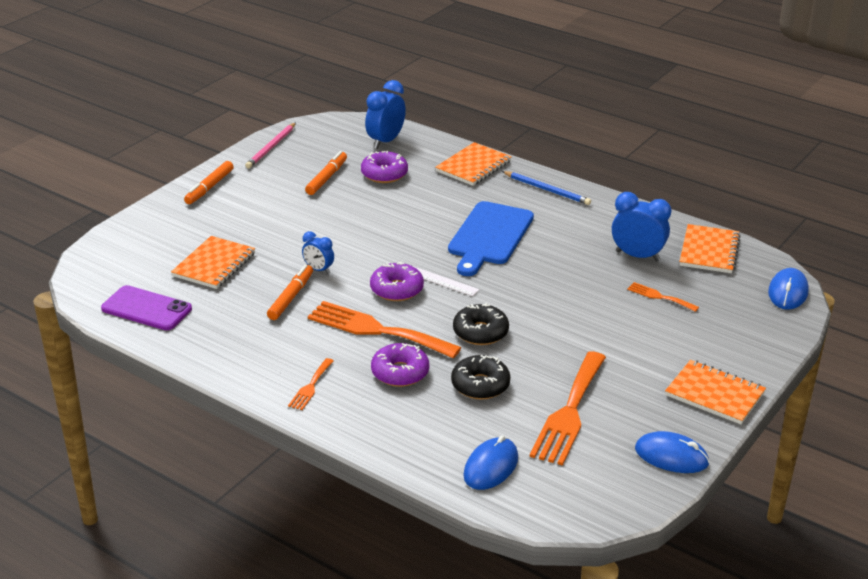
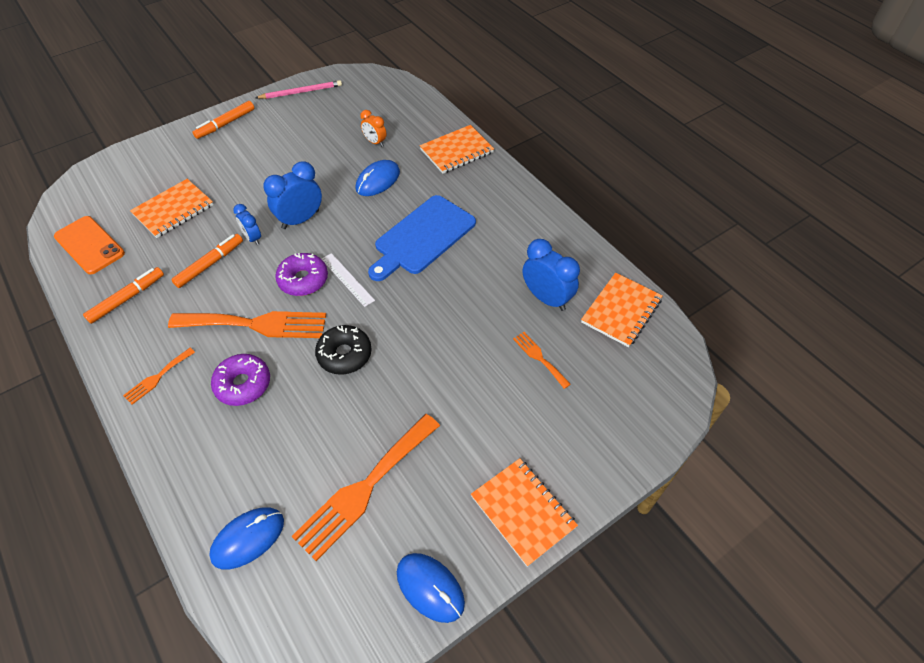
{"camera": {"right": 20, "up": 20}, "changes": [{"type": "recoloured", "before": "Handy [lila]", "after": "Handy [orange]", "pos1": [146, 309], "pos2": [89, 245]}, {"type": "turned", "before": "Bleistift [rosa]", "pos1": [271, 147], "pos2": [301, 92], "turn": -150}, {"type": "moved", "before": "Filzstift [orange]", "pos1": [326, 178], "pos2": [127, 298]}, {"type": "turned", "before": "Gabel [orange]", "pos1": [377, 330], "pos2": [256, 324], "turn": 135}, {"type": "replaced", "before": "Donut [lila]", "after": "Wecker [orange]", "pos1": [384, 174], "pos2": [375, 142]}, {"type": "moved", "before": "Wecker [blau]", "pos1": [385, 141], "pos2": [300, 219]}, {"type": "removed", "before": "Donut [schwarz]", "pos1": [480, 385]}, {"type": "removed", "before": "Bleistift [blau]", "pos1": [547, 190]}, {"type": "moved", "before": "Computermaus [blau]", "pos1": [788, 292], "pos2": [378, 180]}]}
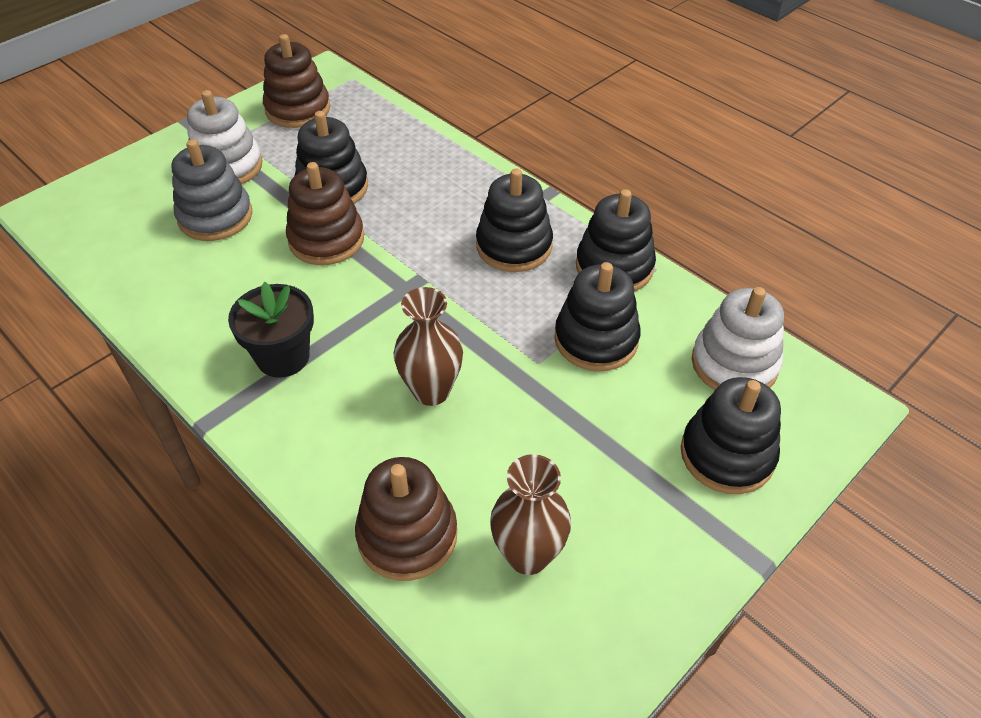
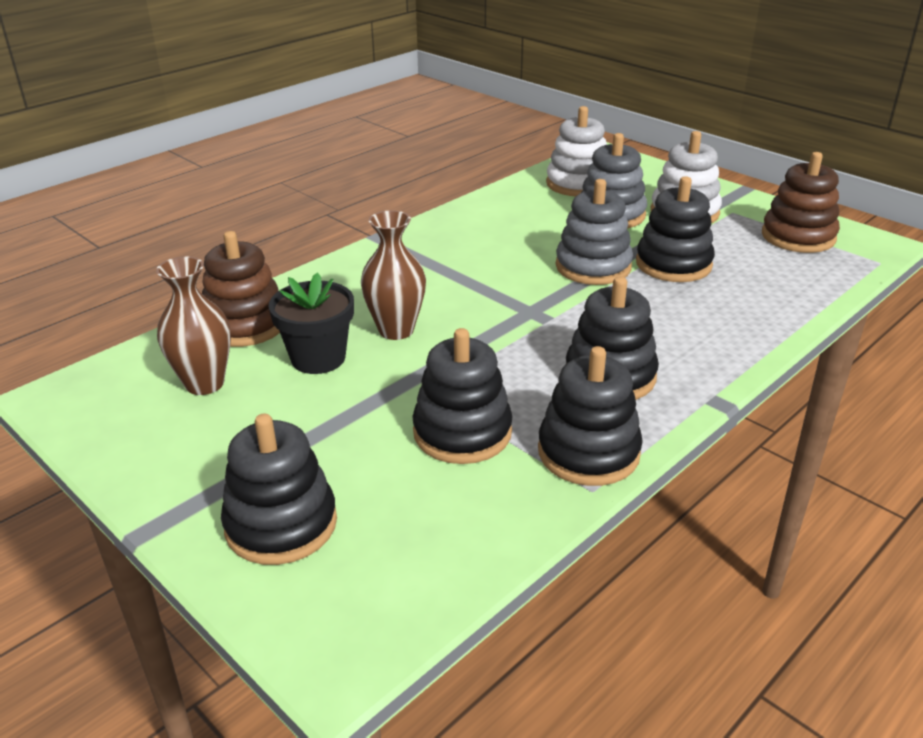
{"camera": {"right": 90, "up": -15}, "changes": [{"type": "moved", "before": "Blumentopf [schwarz]", "pos1": [283, 357], "pos2": [318, 358]}, {"type": "recoloured", "before": "Stapelspielzeug [braun]", "after": "Stapelspielzeug [grau]", "pos1": [326, 239], "pos2": [593, 267]}, {"type": "moved", "before": "Stapelspielzeug [weiß]", "pos1": [734, 364], "pos2": [578, 184]}]}
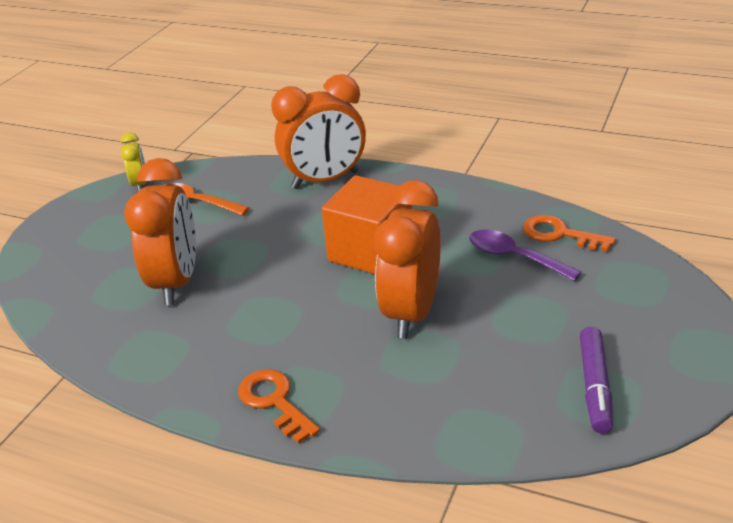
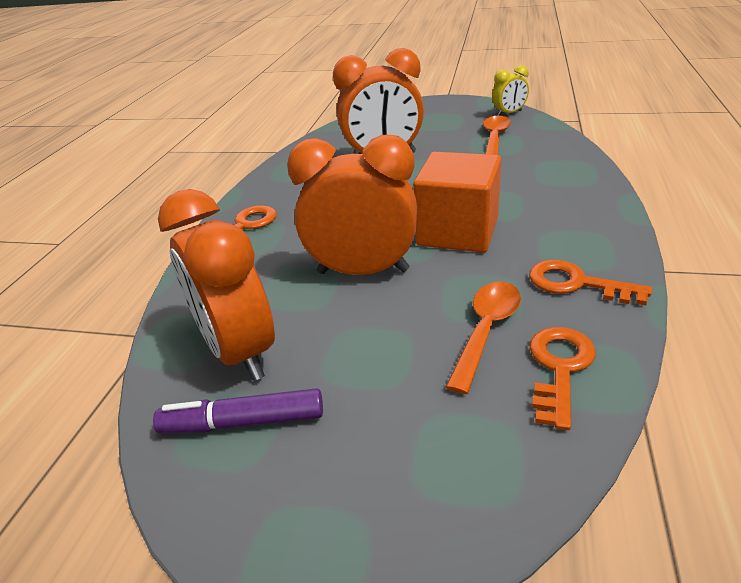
{"camera": {"right": 80, "up": 0}, "changes": [{"type": "moved", "before": "Wecker [orange]", "pos1": [325, 180], "pos2": [239, 351]}, {"type": "recoloured", "before": "Löffel [lila]", "after": "Löffel [orange]", "pos1": [514, 257], "pos2": [486, 330]}, {"type": "added", "after": "Schlüssel [orange]", "pos2": [576, 283]}]}
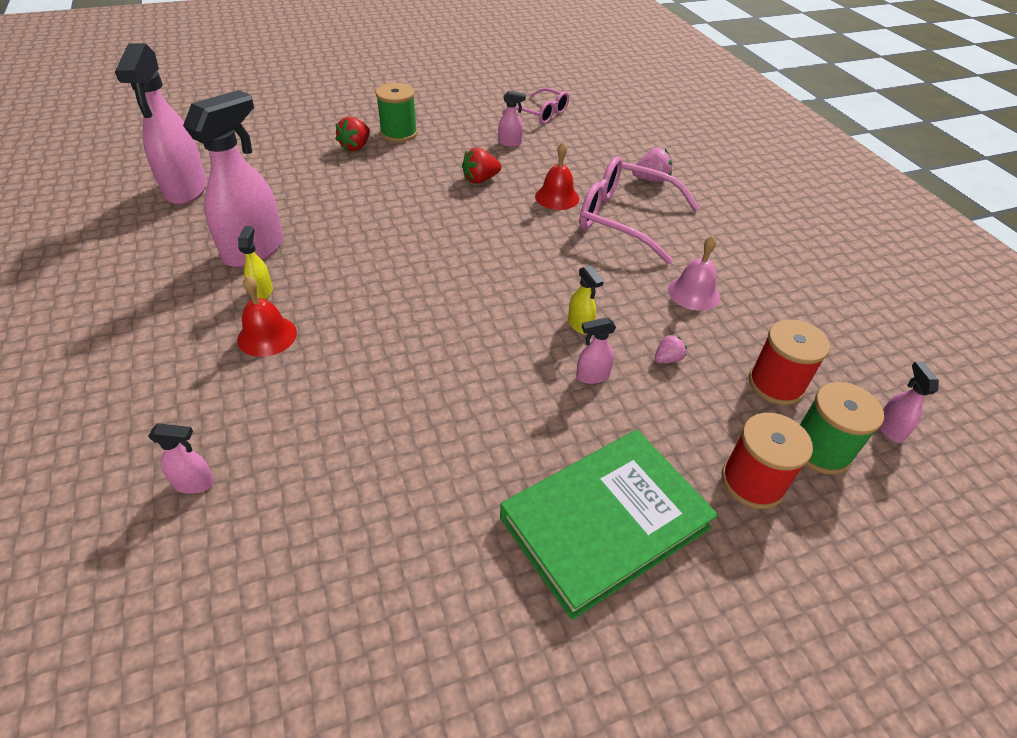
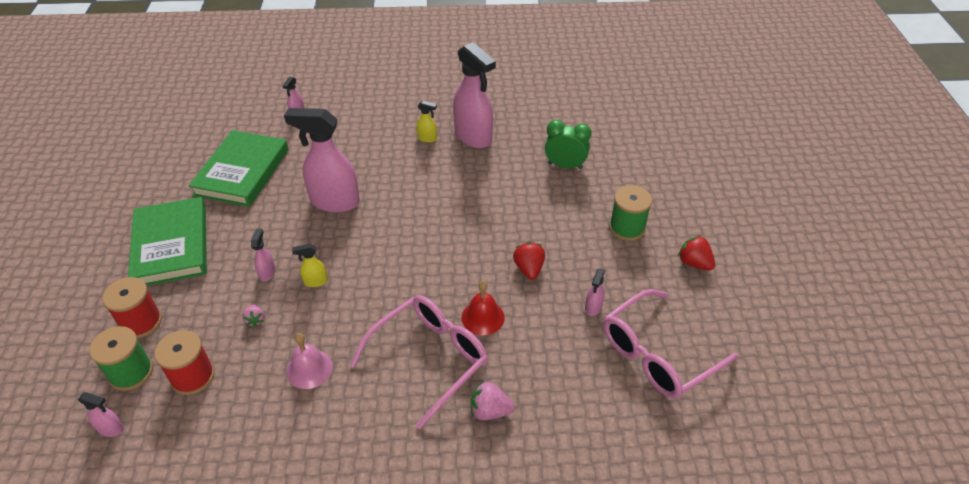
{"camera": {"right": 110, "up": 0}, "changes": [{"type": "moved", "before": "Sprühflasche [rosa]", "pos1": [186, 190], "pos2": [334, 202]}, {"type": "removed", "before": "Glocke [rot]", "pos1": [267, 336]}, {"type": "moved", "before": "Erdbeere [rot]", "pos1": [355, 147], "pos2": [694, 263]}, {"type": "resized", "before": "Brille [rosa]", "pos1": [541, 114], "pos2": [658, 354], "scale": 1.66}, {"type": "turned", "before": "Erdbeere [rosa]", "pos1": [651, 179], "pos2": [490, 411], "turn": 90}, {"type": "added", "after": "Buch [grün]", "pos2": [242, 172]}, {"type": "added", "after": "Wecker [grün]", "pos2": [565, 166]}]}
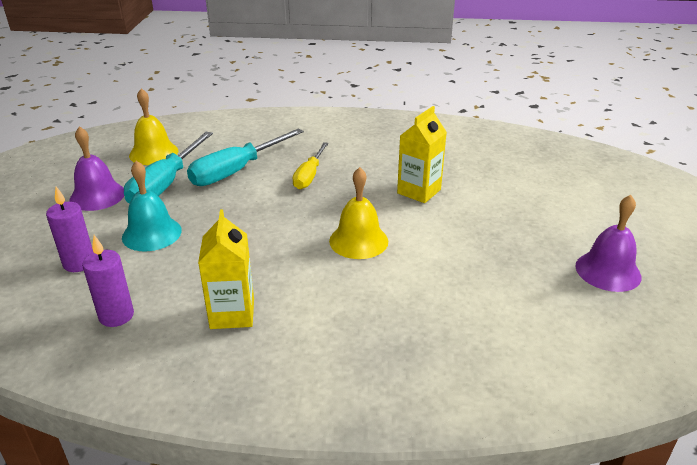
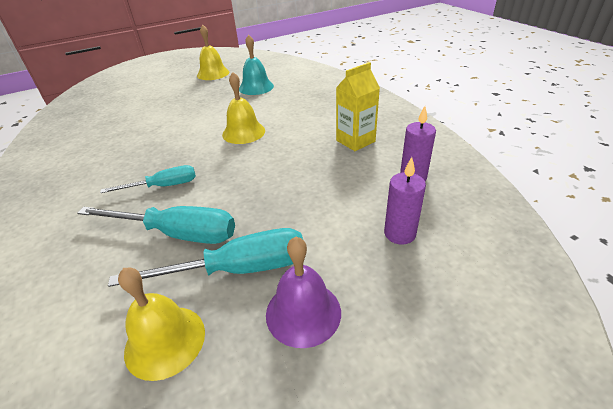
{"camera": {"right": -120, "up": 5}, "changes": [{"type": "moved", "before": "Glocke [türkis]", "pos1": [152, 233], "pos2": [256, 87]}, {"type": "recoloured", "before": "Schraubenzieher [gelb]", "after": "Schraubenzieher [türkis]", "pos1": [309, 176], "pos2": [163, 186]}, {"type": "removed", "before": "Getränkekarton [gelb]", "pos1": [419, 191]}, {"type": "recoloured", "before": "Glocke [lila]", "after": "Glocke [gelb]", "pos1": [608, 271], "pos2": [213, 73]}]}
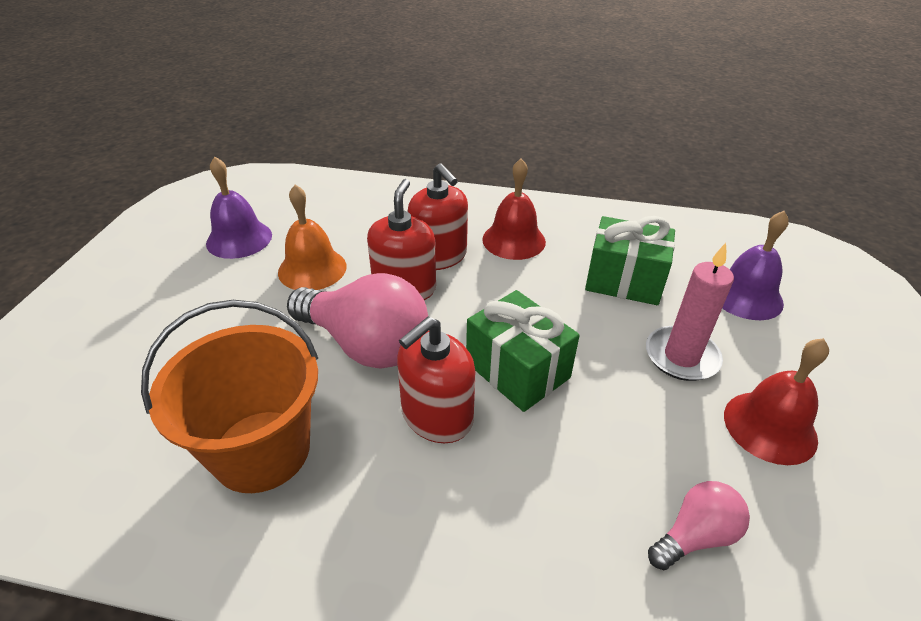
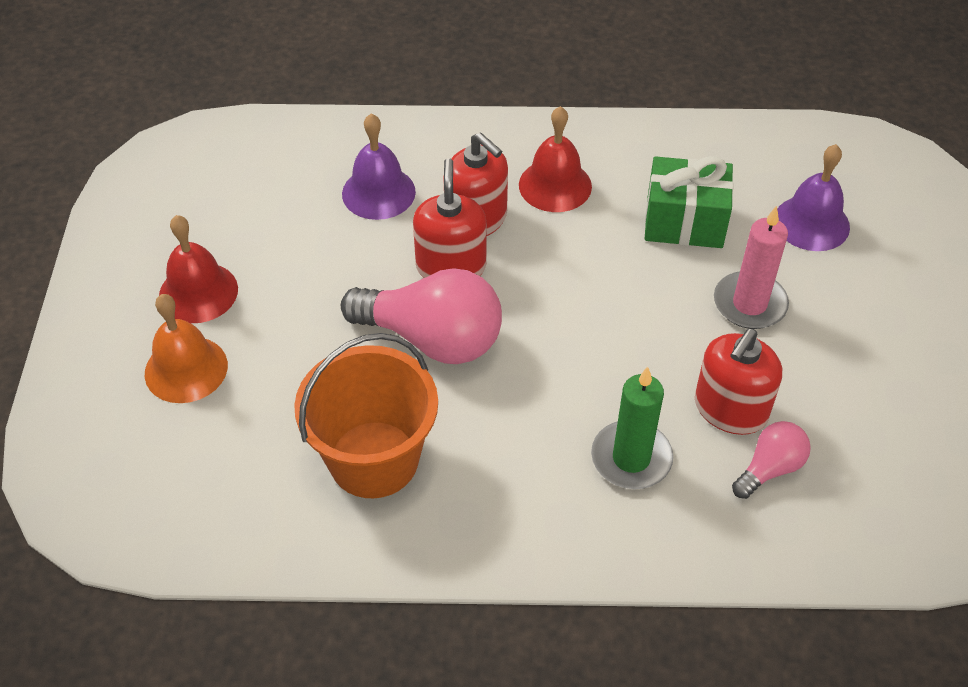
{"camera": {"right": -10, "up": 10}, "changes": [{"type": "moved", "before": "Glocke [lila]", "pos1": [239, 239], "pos2": [378, 192]}, {"type": "moved", "before": "Glocke [orange]", "pos1": [312, 269], "pos2": [186, 369]}, {"type": "moved", "before": "Seifenspender [rot]", "pos1": [437, 416], "pos2": [730, 409]}, {"type": "removed", "before": "Geschenk [grün]", "pos1": [517, 370]}, {"type": "moved", "before": "Glocke [rot]", "pos1": [770, 427], "pos2": [198, 292]}, {"type": "added", "after": "Kerze [grün]", "pos2": [631, 458]}]}
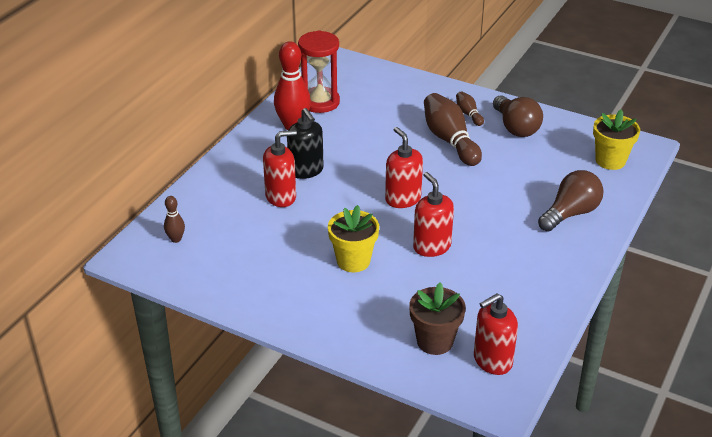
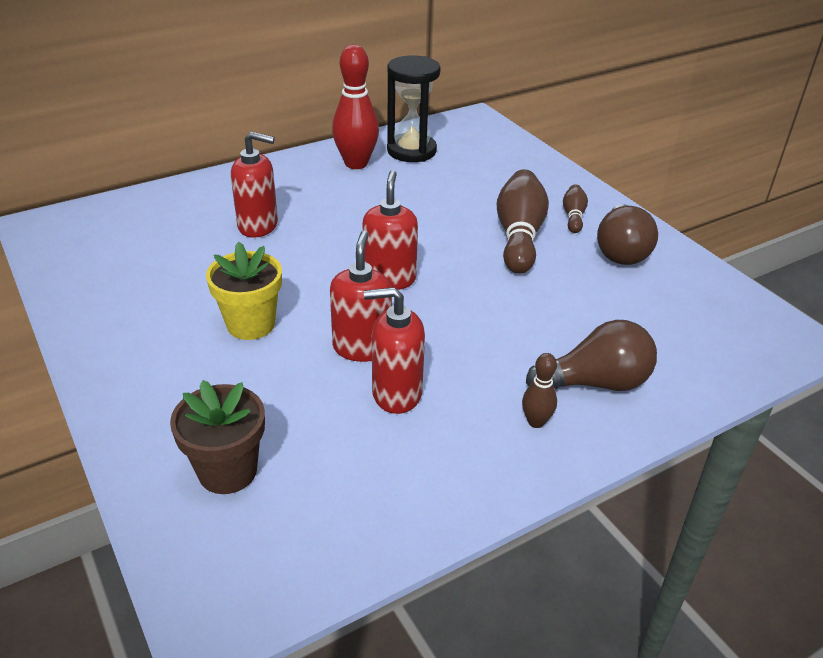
{"camera": {"right": 30, "up": 0}, "changes": [{"type": "moved", "before": "Bowlingkegel [braun]", "pos1": [176, 239], "pos2": [536, 422]}, {"type": "removed", "before": "Seifenspender [schwarz]", "pos1": [306, 171]}, {"type": "recoloured", "before": "Sanduhr [rot]", "after": "Sanduhr [schwarz]", "pos1": [320, 102], "pos2": [411, 151]}, {"type": "moved", "before": "Seifenspender [rot]", "pos1": [492, 361], "pos2": [396, 393]}, {"type": "removed", "before": "Blumentopf [gelb]", "pos1": [610, 160]}]}
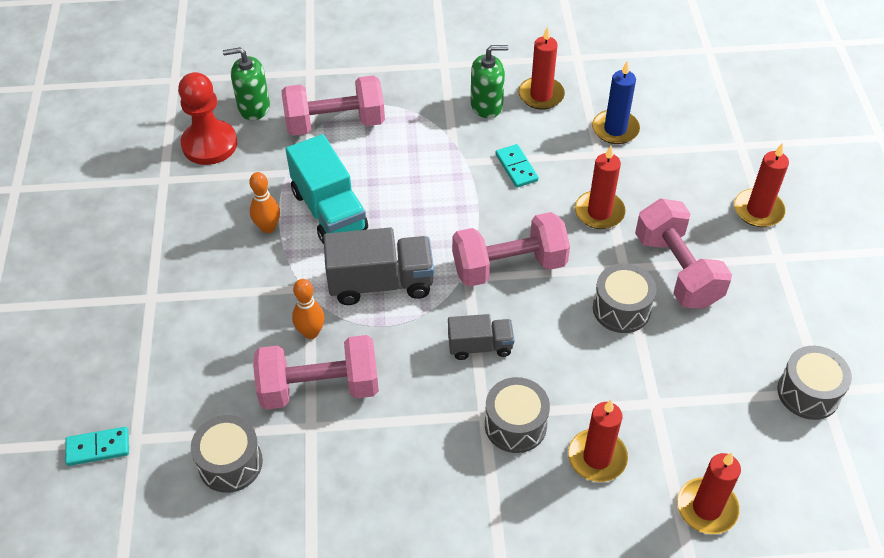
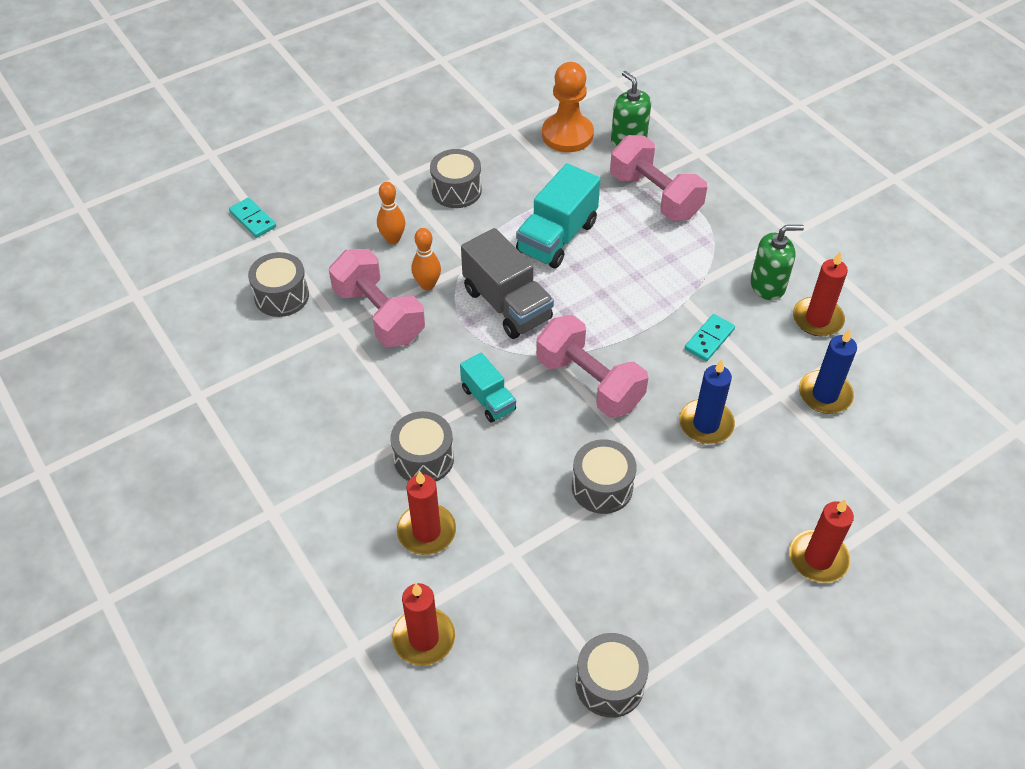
{"camera": {"right": 60, "up": 0}, "changes": [{"type": "recoloured", "before": "Bauer [rot]", "after": "Bauer [orange]", "pos1": [209, 144], "pos2": [567, 135]}, {"type": "moved", "before": "Bowlingkegel [orange]", "pos1": [268, 227], "pos2": [393, 239]}, {"type": "recoloured", "before": "Lastwagen [grau]", "after": "Lastwagen [türkis]", "pos1": [480, 346], "pos2": [488, 399]}, {"type": "turned", "before": "Seifenspender [grün]", "pos1": [486, 105], "pos2": [767, 285], "turn": -60}, {"type": "recoloured", "before": "Kerze [rot]", "after": "Kerze [blau]", "pos1": [599, 212], "pos2": [706, 424]}, {"type": "removed", "before": "Hantel [rosa]", "pos1": [677, 270]}, {"type": "added", "after": "Trommel [grau]", "pos2": [456, 190]}]}
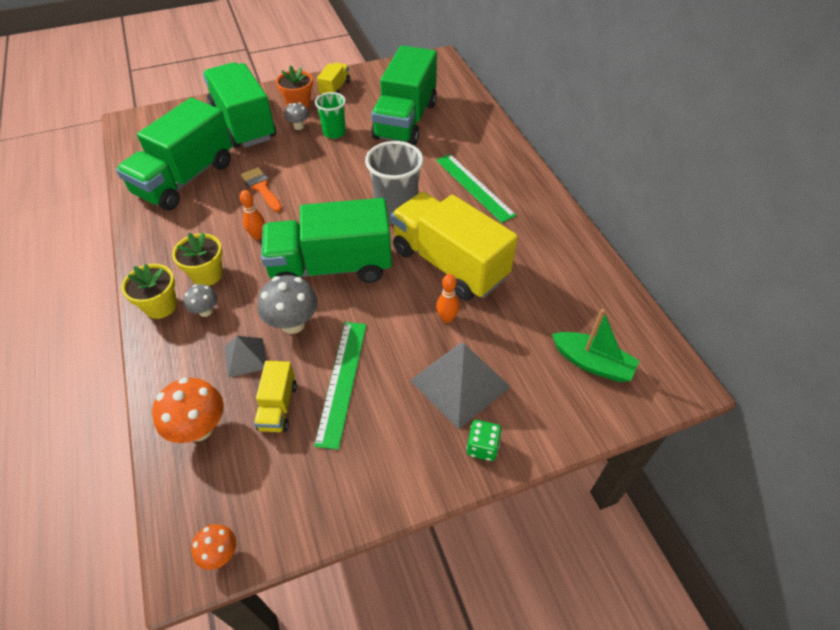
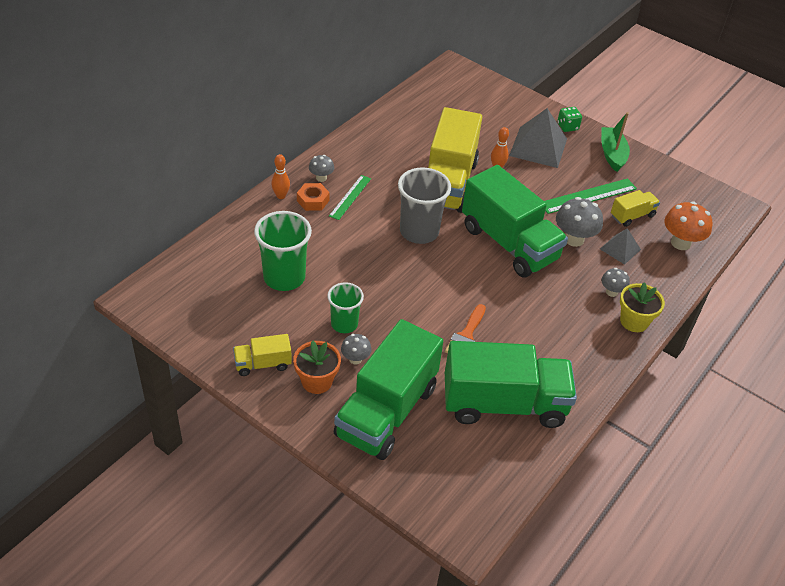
{"camera": {"right": -125, "up": -5}, "changes": [{"type": "removed", "before": "Blumentopf [gelb]", "pos1": [207, 274]}, {"type": "removed", "before": "Pilz [orange]", "pos1": [220, 553]}, {"type": "moved", "before": "Bowlingkegel [orange]", "pos1": [258, 236], "pos2": [281, 196]}, {"type": "replaced", "before": "Lastwagen [grün]", "after": "Becher [grün]", "pos1": [405, 120], "pos2": [284, 277]}, {"type": "resized", "before": "Lineal [grün]", "pos1": [474, 187], "pos2": [350, 197], "scale": 0.65}, {"type": "moved", "before": "Boot [grün]", "pos1": [592, 363], "pos2": [612, 154]}, {"type": "added", "after": "Sechskantmutter [orange]", "pos2": [313, 200]}, {"type": "added", "after": "Pilz [grau]", "pos2": [321, 178]}]}
